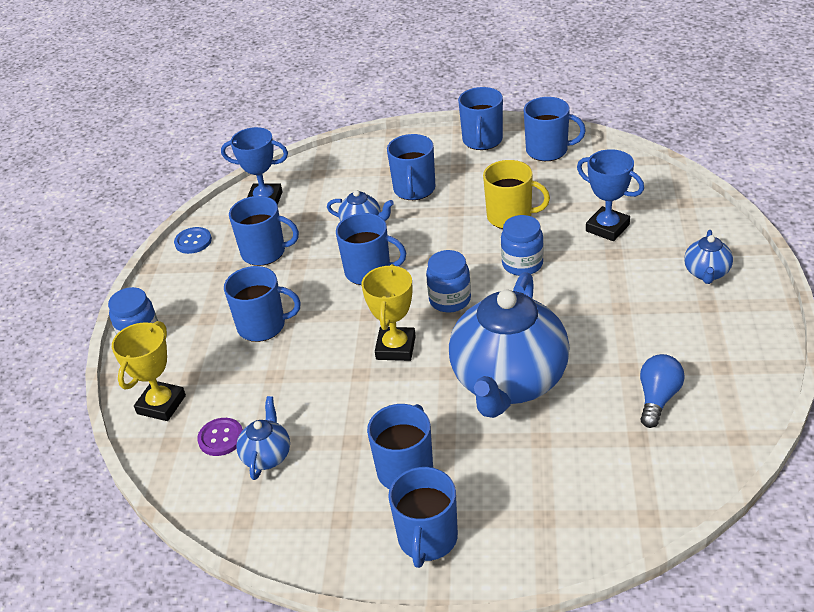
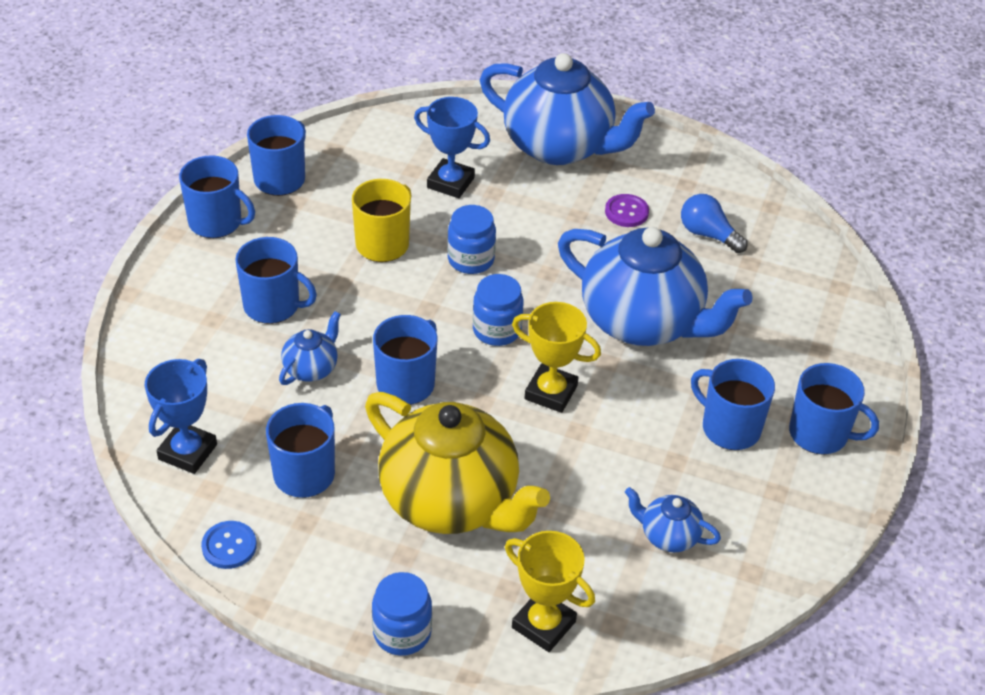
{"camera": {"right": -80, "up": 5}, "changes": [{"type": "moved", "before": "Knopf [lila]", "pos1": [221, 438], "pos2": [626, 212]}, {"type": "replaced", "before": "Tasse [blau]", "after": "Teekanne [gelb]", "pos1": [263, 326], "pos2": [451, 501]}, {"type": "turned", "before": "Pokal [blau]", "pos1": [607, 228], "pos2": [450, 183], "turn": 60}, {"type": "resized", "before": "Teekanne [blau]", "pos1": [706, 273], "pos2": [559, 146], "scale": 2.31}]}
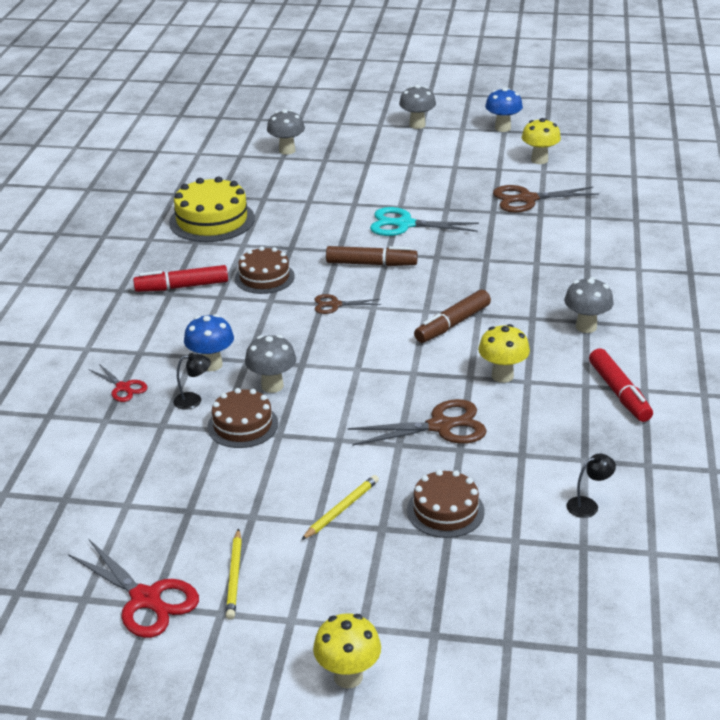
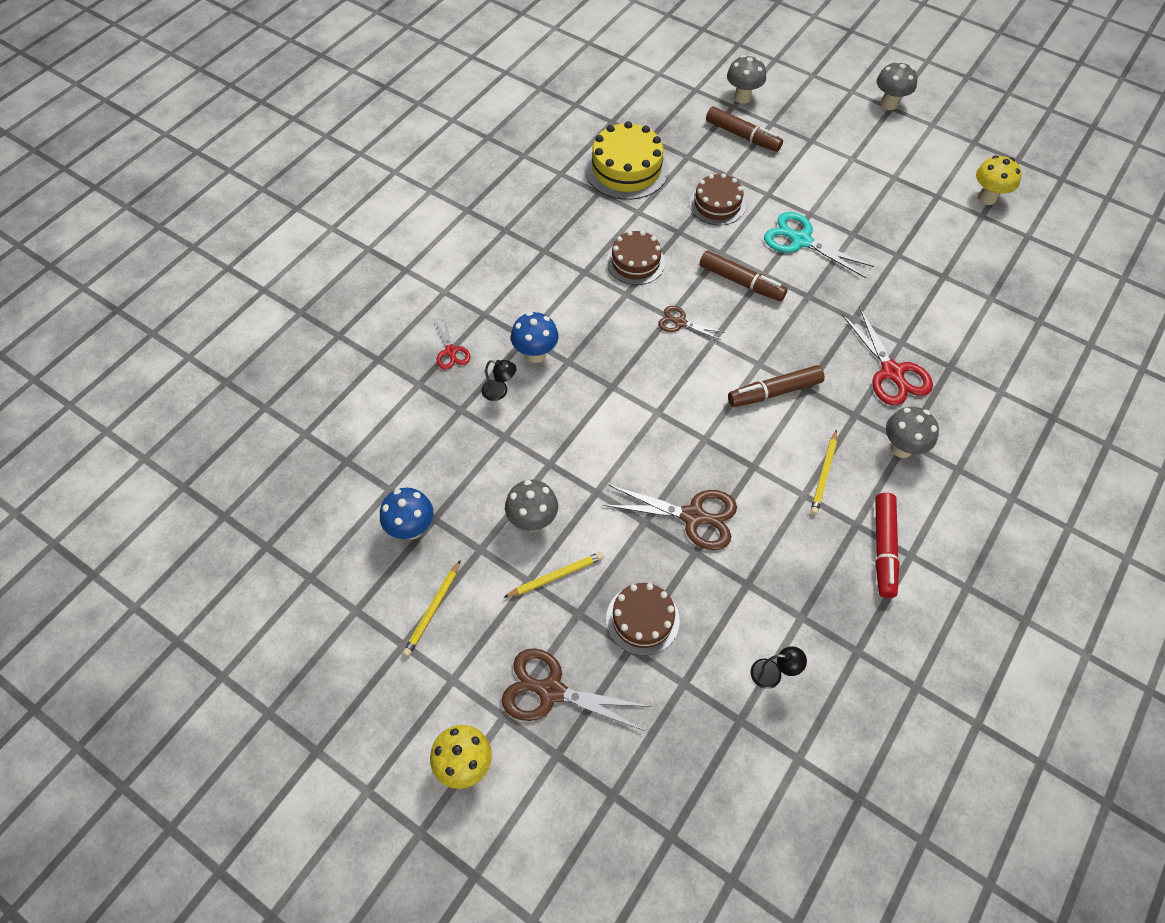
{"camera": {"right": 25, "up": 25}, "changes": [{"type": "moved", "before": "Schere [rot]", "pos1": [145, 599], "pos2": [892, 372]}, {"type": "removed", "before": "Filzstift [rot]", "pos1": [182, 287]}, {"type": "moved", "before": "Kuchen [braun]", "pos1": [242, 425], "pos2": [717, 204]}, {"type": "moved", "before": "Pilz [grau]", "pos1": [272, 386], "pos2": [533, 521]}, {"type": "removed", "before": "Pilz [gelb]", "pos1": [502, 376]}, {"type": "moved", "before": "Pilz [blau]", "pos1": [502, 128], "pos2": [412, 529]}, {"type": "moved", "before": "Schere [braun]", "pos1": [527, 199], "pos2": [551, 691]}, {"type": "added", "after": "Filzstift [braun]", "pos2": [742, 136]}, {"type": "added", "after": "Bleistift [gelb]", "pos2": [824, 474]}]}
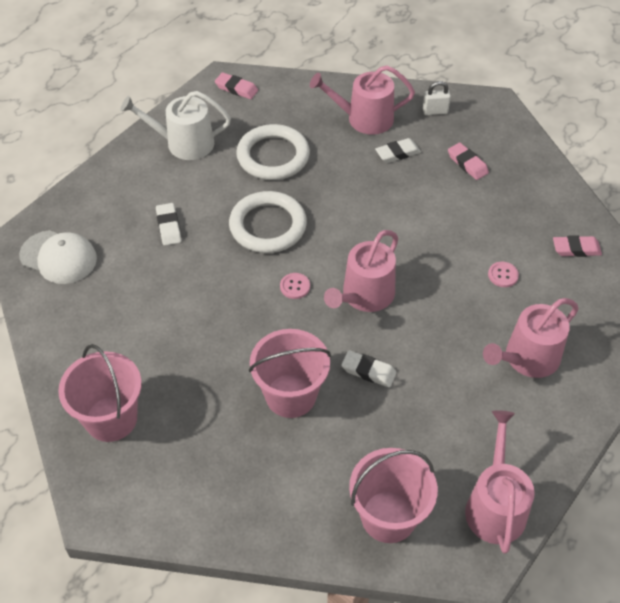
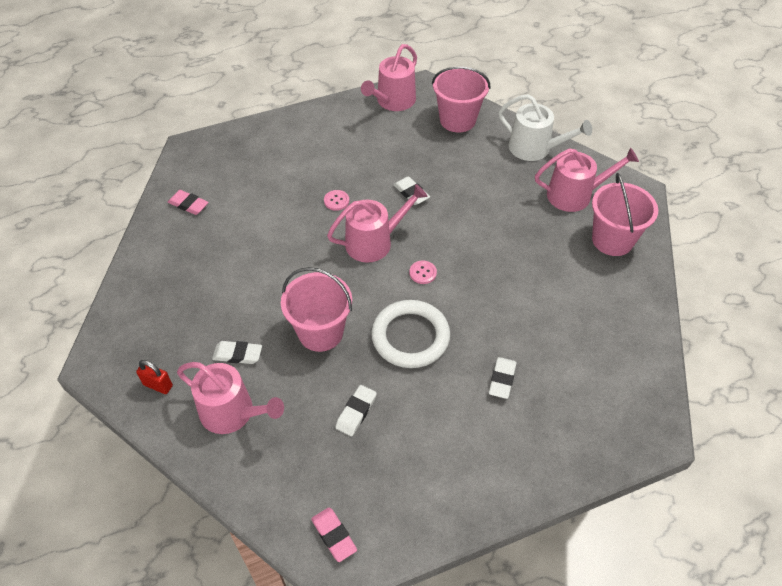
{"camera": {"right": -150, "up": 0}, "changes": [{"type": "removed", "before": "Kappe [weiß]", "pos1": [58, 257]}, {"type": "moved", "before": "Gießkanne [weiß]", "pos1": [184, 143], "pos2": [534, 148]}, {"type": "replaced", "before": "Ring [weiß]", "after": "Radiergummi [weiß]", "pos1": [273, 156], "pos2": [356, 412]}, {"type": "moved", "before": "Eimer [rosa]", "pos1": [291, 395], "pos2": [320, 332]}, {"type": "recoloured", "before": "Vorhängeschloss [weiß]", "after": "Vorhängeschloss [rot]", "pos1": [435, 111], "pos2": [158, 385]}, {"type": "removed", "before": "Radiergummi [rosa]", "pos1": [467, 164]}, {"type": "moved", "before": "Gießkanne [rosa]", "pos1": [527, 358], "pos2": [575, 195]}, {"type": "moved", "before": "Knopf [rosa]", "pos1": [503, 275], "pos2": [336, 201]}]}
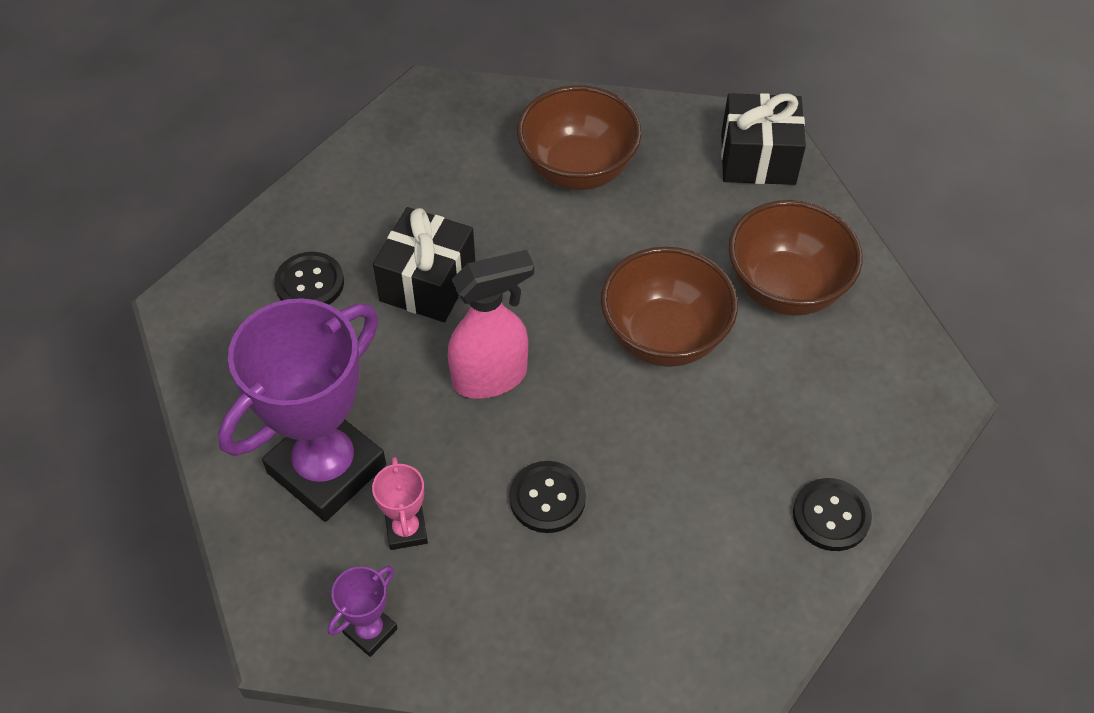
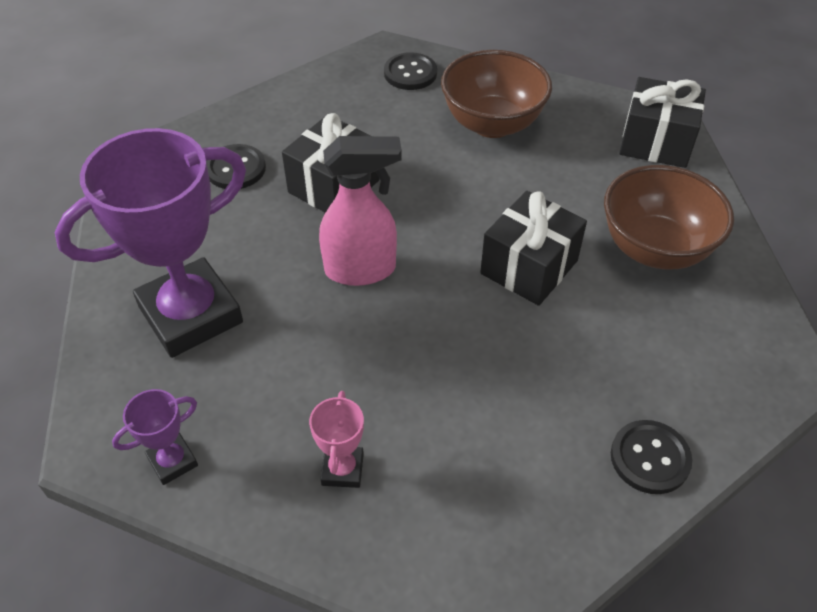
{"camera": {"right": 15, "up": -5}, "changes": [{"type": "moved", "before": "Pokal [rosa]", "pos1": [406, 530], "pos2": [342, 469]}, {"type": "moved", "before": "Knopf [schwarz]", "pos1": [547, 498], "pos2": [410, 73]}, {"type": "replaced", "before": "Schüssel [braun]", "after": "Geschenk [schwarz]", "pos1": [664, 337], "pos2": [529, 267]}]}
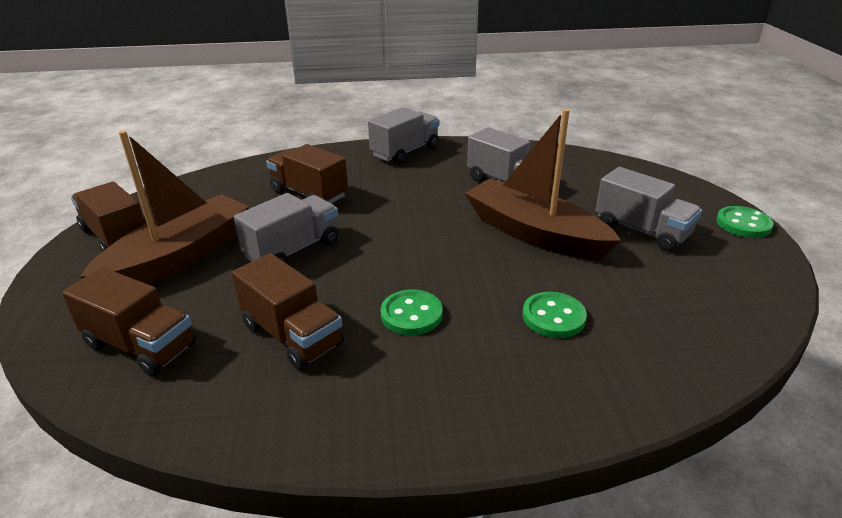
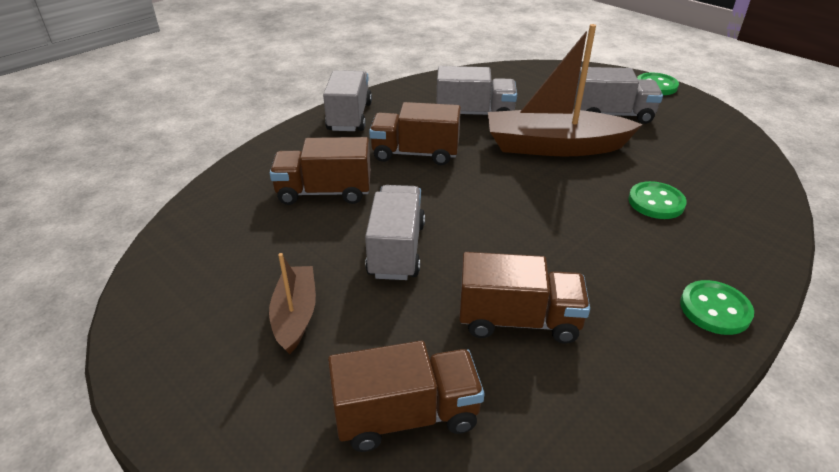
{"camera": {"right": -40, "up": 5}, "changes": [{"type": "moved", "before": "Lastwagen [braun]", "pos1": [116, 236], "pos2": [415, 153]}, {"type": "resized", "before": "Boot [braun]", "pos1": [179, 257], "pos2": [295, 315], "scale": 0.53}, {"type": "moved", "before": "Knopf [grün]", "pos1": [411, 314], "pos2": [715, 309]}]}
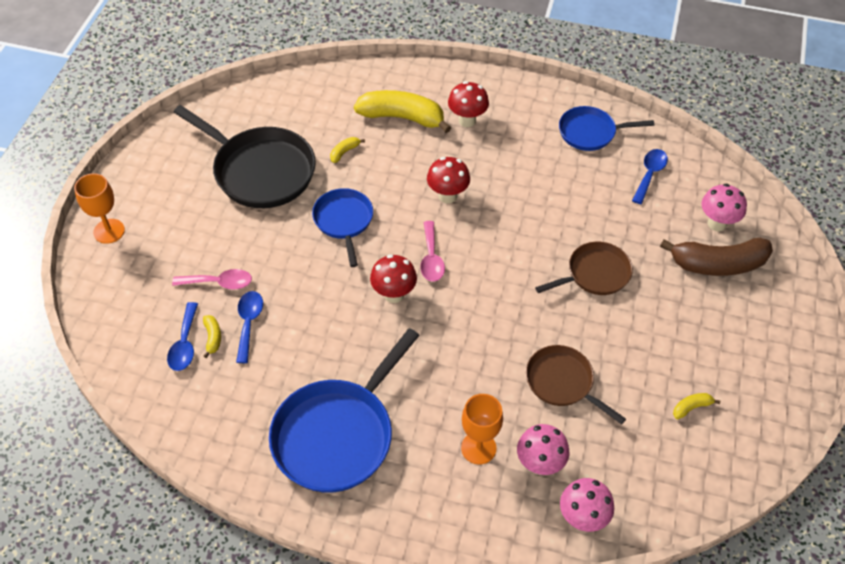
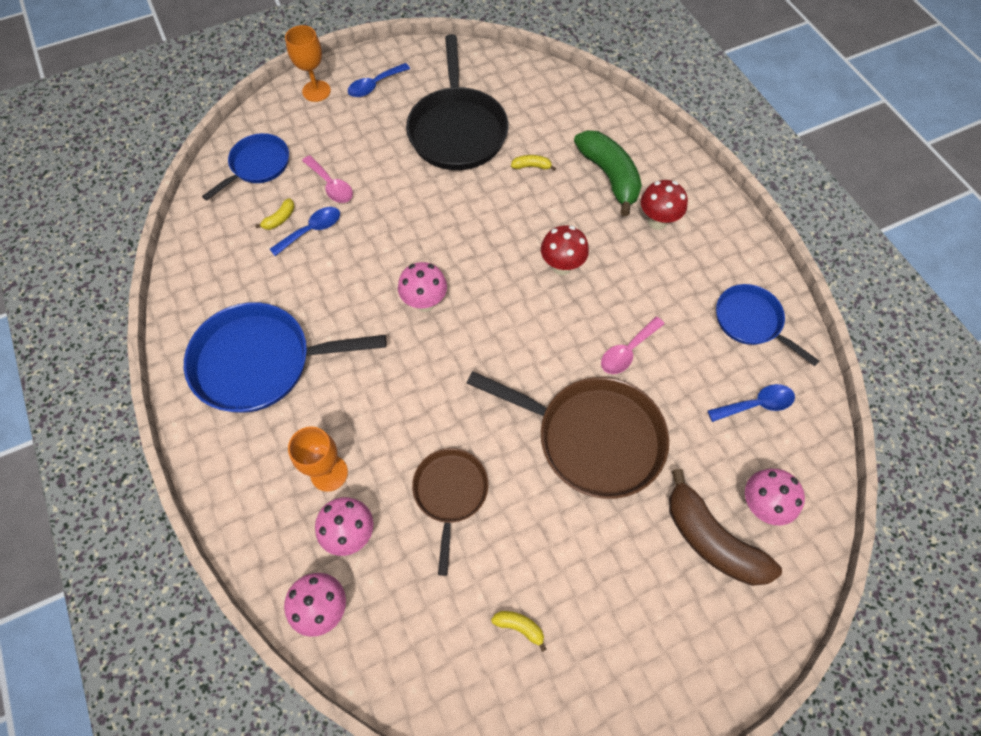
{"camera": {"right": 50, "up": 10}, "changes": [{"type": "moved", "before": "Löffel [blau]", "pos1": [185, 344], "pos2": [374, 85]}, {"type": "moved", "before": "Pfanne [blau]", "pos1": [344, 221], "pos2": [257, 166]}, {"type": "recoloured", "before": "Banane [gelb]", "after": "Banane [grün]", "pos1": [402, 117], "pos2": [609, 176]}, {"type": "recoloured", "before": "Pilz [rot]", "after": "Pilz [rosa]", "pos1": [394, 294], "pos2": [425, 302]}, {"type": "moved", "before": "Löffel [rosa]", "pos1": [431, 258], "pos2": [627, 351]}, {"type": "resized", "before": "Pfanne [braun]", "pos1": [595, 274], "pos2": [592, 438], "scale": 1.72}]}
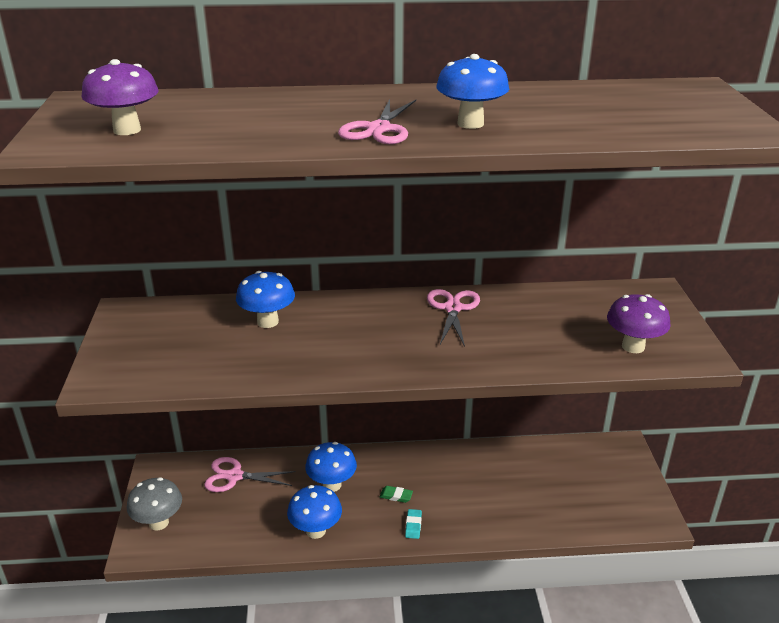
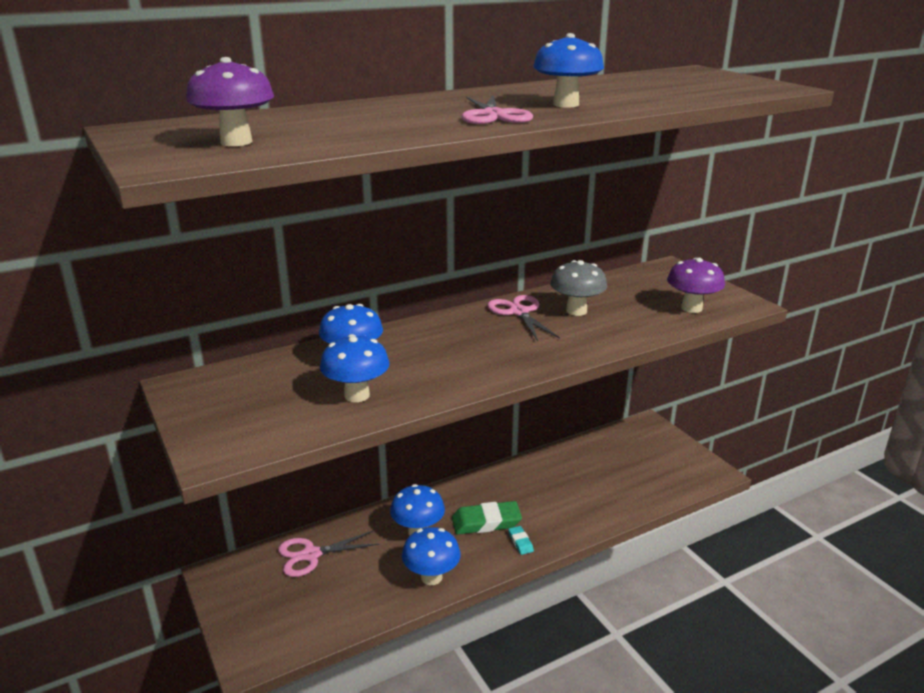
{"camera": {"right": -25, "up": -5}, "changes": [{"type": "moved", "before": "Pilz [grau]", "pos1": [158, 522], "pos2": [576, 311]}, {"type": "resized", "before": "Radiergummi [grün]", "pos1": [396, 496], "pos2": [486, 522], "scale": 2.04}, {"type": "added", "after": "Pilz [blau]", "pos2": [357, 395]}]}
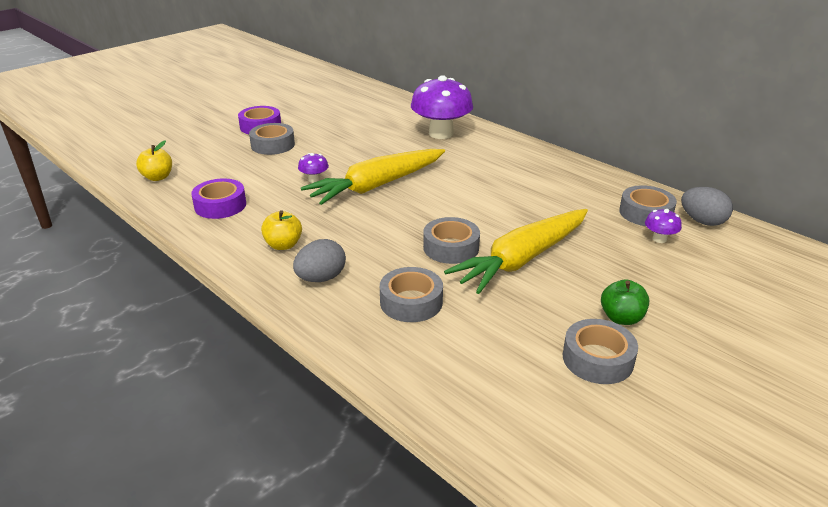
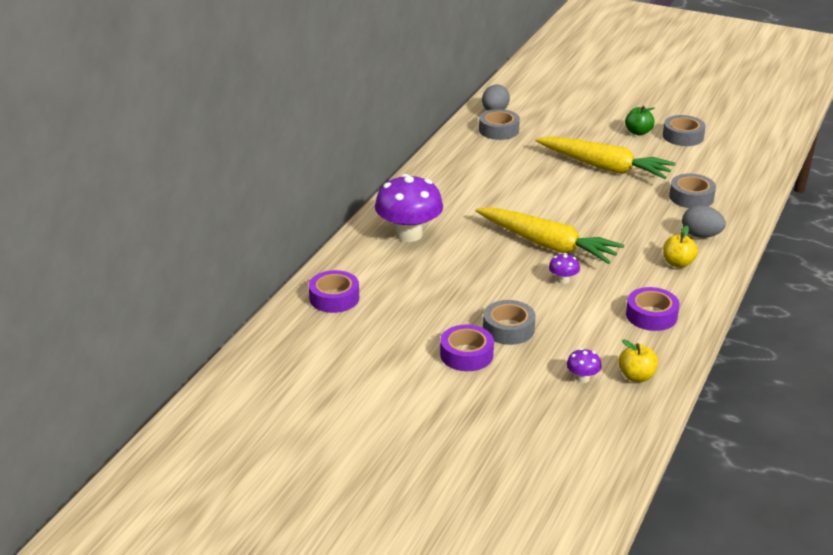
{"camera": {"right": -110, "up": 0}, "changes": [{"type": "removed", "before": "Klebeband [grau]", "pos1": [451, 247]}, {"type": "moved", "before": "Pilz [lila]", "pos1": [659, 239], "pos2": [582, 378]}, {"type": "added", "after": "Klebeband [lila]", "pos2": [334, 298]}]}
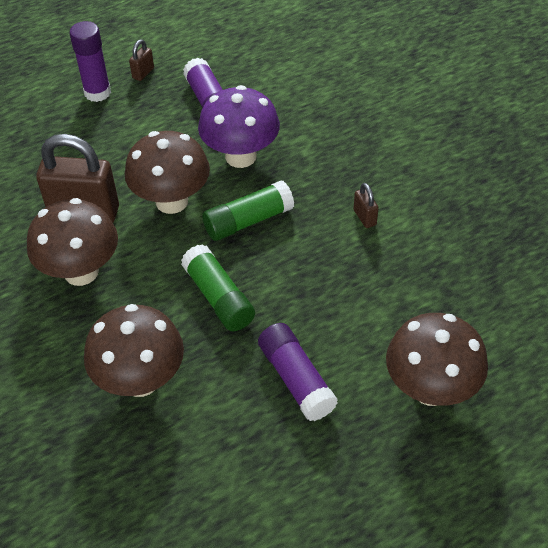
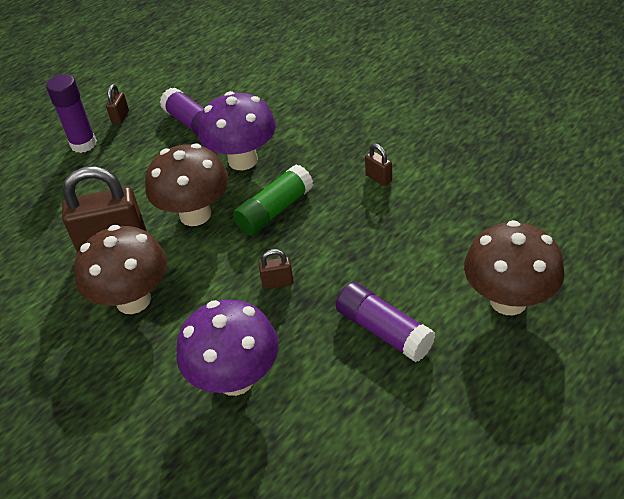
{"camera": {"right": -15, "up": -5}, "changes": [{"type": "recoloured", "before": "Pilz [braun]", "after": "Pilz [lila]", "pos1": [140, 380], "pos2": [235, 379]}, {"type": "replaced", "before": "Klebestift [grün]", "after": "Vorhängeschloss [braun]", "pos1": [219, 297], "pos2": [277, 283]}]}
